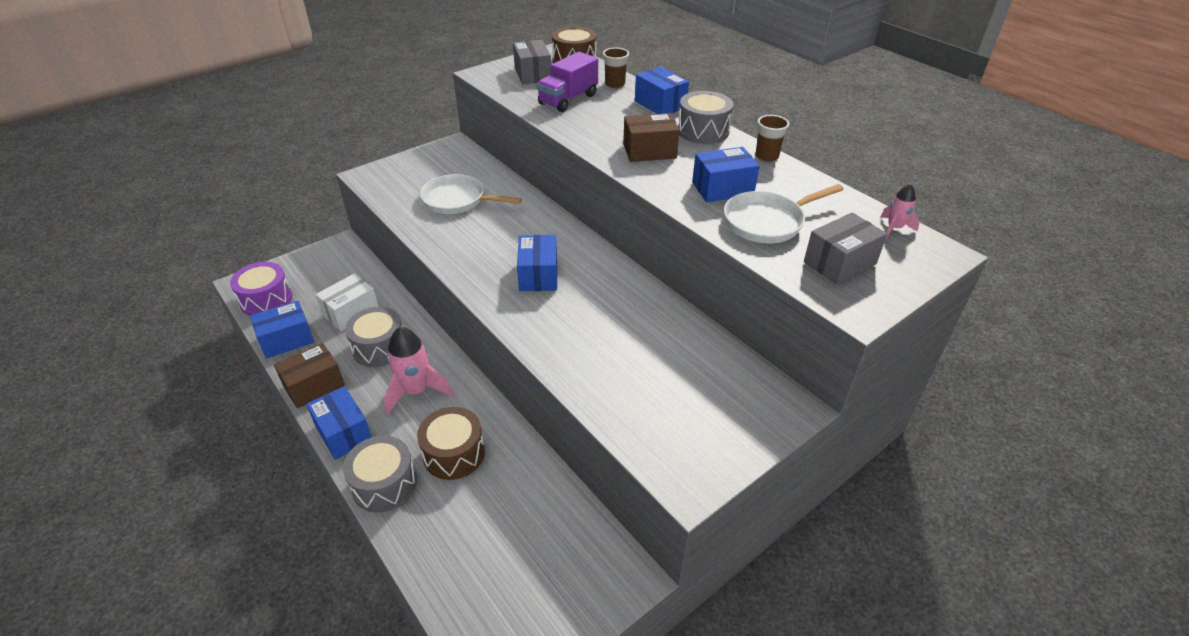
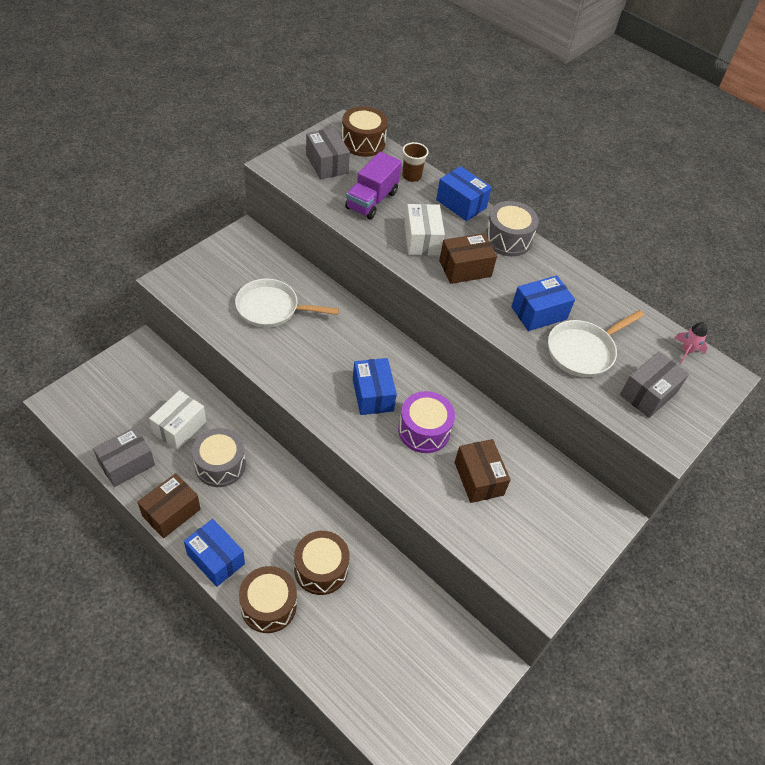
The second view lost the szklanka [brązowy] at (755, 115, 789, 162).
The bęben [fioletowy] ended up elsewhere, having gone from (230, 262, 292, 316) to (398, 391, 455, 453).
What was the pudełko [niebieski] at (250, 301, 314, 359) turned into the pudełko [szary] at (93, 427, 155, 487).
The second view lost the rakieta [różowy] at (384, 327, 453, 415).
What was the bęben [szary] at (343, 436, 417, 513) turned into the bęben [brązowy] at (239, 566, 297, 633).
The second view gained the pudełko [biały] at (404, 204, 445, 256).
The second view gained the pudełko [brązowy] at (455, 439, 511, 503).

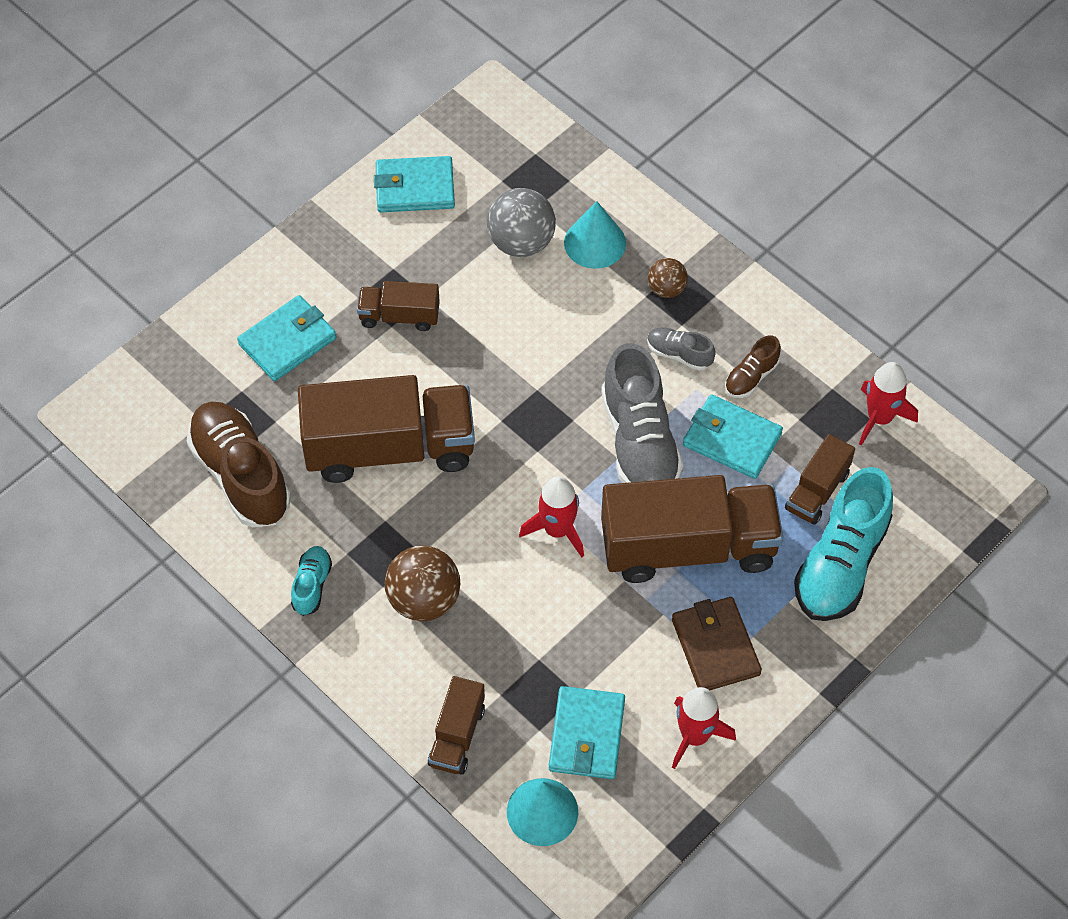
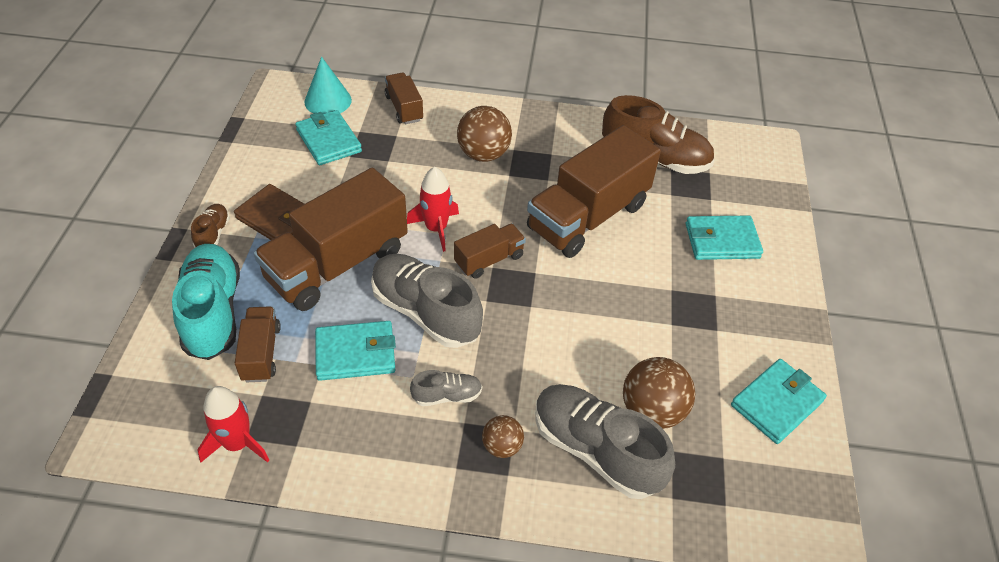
What was the piłka [szary] at (487, 188, 556, 257) turned into the piłka [brązowy] at (623, 357, 695, 429).
Where the stożek [turkusowy] stood at (564, 201, 626, 269), the but [szary] came to stand at (535, 384, 675, 499).
The ciężarówka [brązowy] ended up elsewhere, having gone from (357, 281, 440, 331) to (454, 224, 526, 279).
The portfel [turkusowy] at (237, 295, 336, 381) ended up facing another way, 75 degrees clockwise from before.
The but [brązowy] ended up elsewhere, having gone from (725, 335, 781, 398) to (191, 204, 230, 248).
The second view lost the but [turkusowy] at (291, 546, 332, 616).
The second view lost the rakieta [czerwony] at (672, 687, 736, 769).

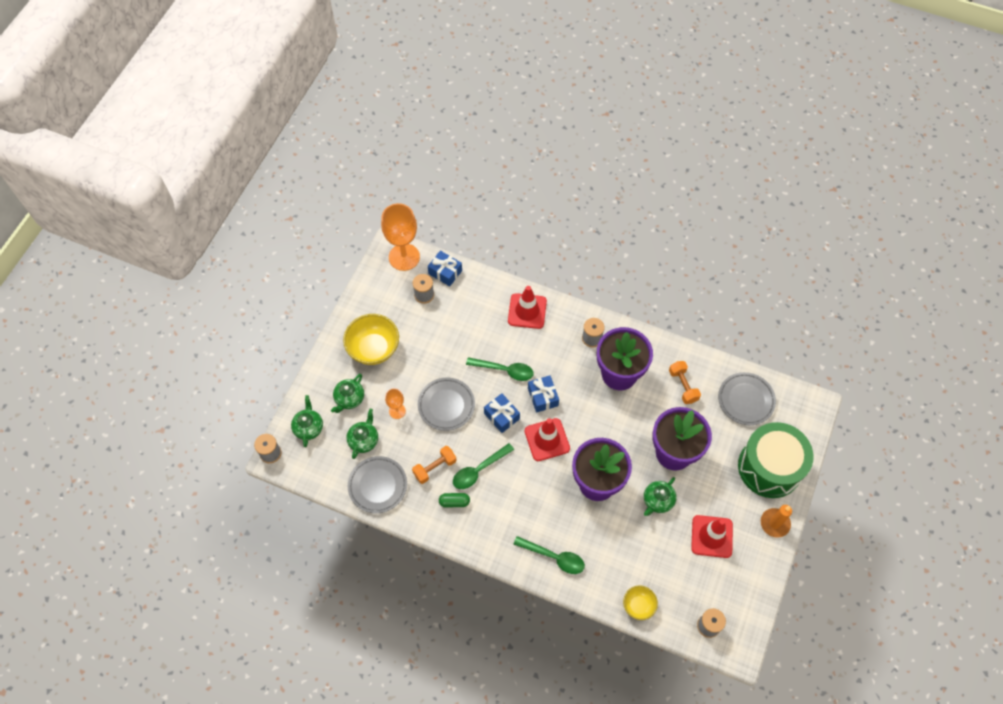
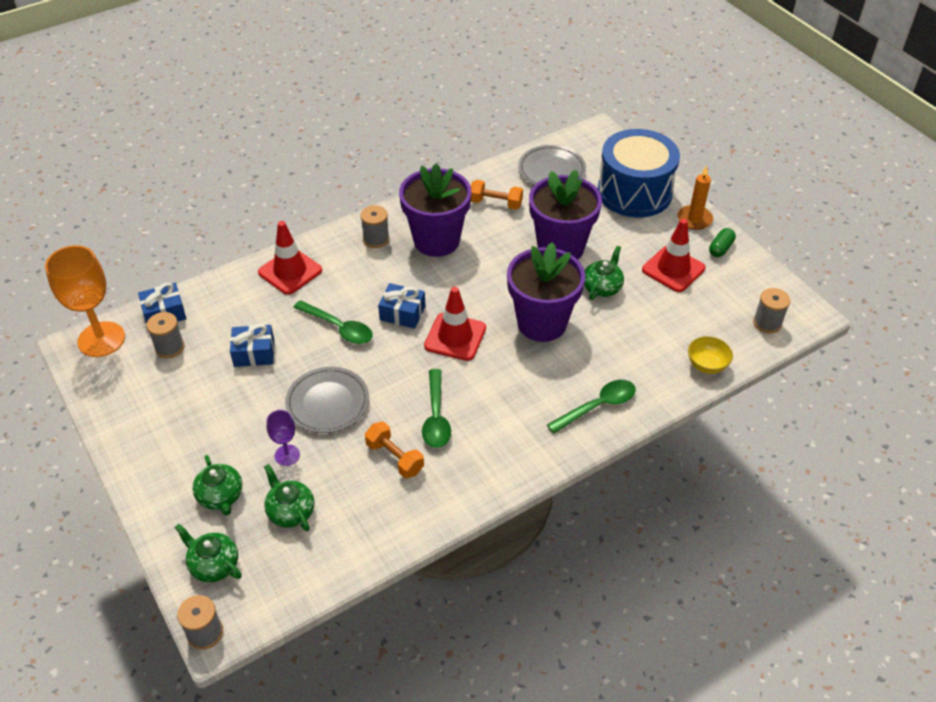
The second view lost the miska [żółty] at (343, 314, 399, 365).
The łyżka [zielony] at (466, 357, 534, 381) ended up facing another way, 75 degrees clockwise from before.
What was the kielich [pomarańczowy] at (385, 388, 406, 419) turned into the kielich [fioletowy] at (266, 410, 300, 466).
The prezent [niebieski] ended up elsewhere, having gone from (484, 393, 520, 433) to (230, 324, 274, 367).
What was the bęben [zielony] at (738, 422, 813, 498) turned into the bęben [niebieski] at (598, 129, 680, 217).
The hantel [pomarańczowy] at (412, 446, 456, 484) ended up facing another way, 45 degrees counterclockwise from before.
The second view lost the talerz [szary] at (348, 456, 407, 513).
The imbryk [zielony] at (644, 477, 677, 516) ended up facing another way, 135 degrees counterclockwise from before.
The kapsułka [zielony] ended up elsewhere, having gone from (439, 493, 470, 508) to (709, 228, 736, 257).

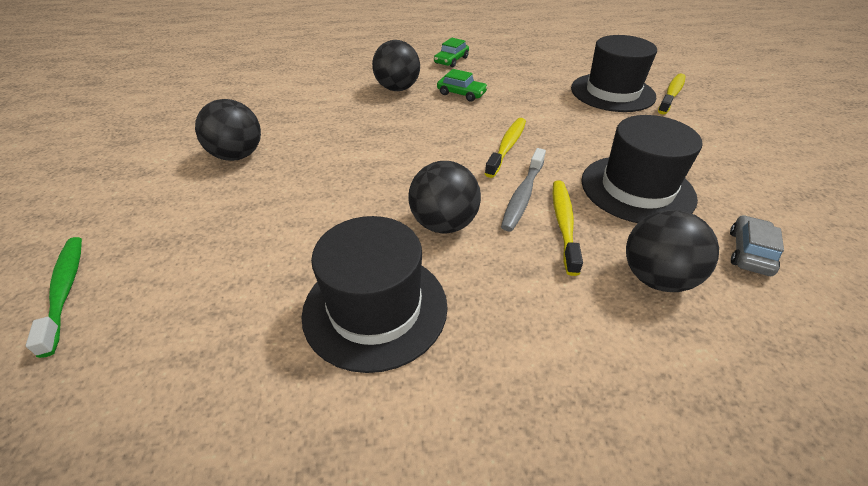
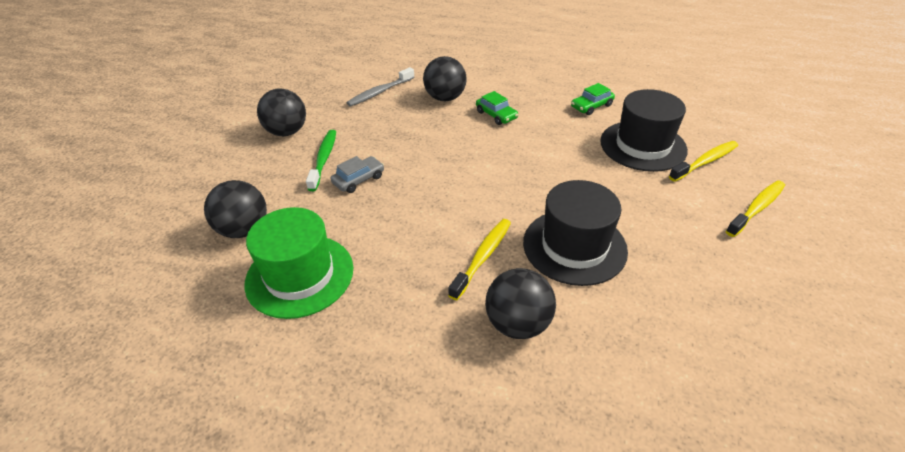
The samochód [zielony] ended up elsewhere, having gone from (434, 38, 469, 68) to (571, 83, 615, 115).
The szczoteczka do zębów [żółty] ended up elsewhere, having gone from (485, 118, 526, 178) to (726, 180, 785, 237).
The szczoteczka do zębów [szary] ended up elsewhere, having gone from (501, 148, 546, 231) to (347, 67, 414, 107).
The piłka [czarny] ended up elsewhere, having gone from (408, 161, 481, 234) to (204, 180, 267, 238).
The samochód [szary] ended up elsewhere, having gone from (730, 215, 784, 276) to (330, 156, 384, 193).
What was the kapelusz [czarny] at (302, 216, 448, 373) turned into the kapelusz [zielony] at (244, 207, 354, 319).
The szczoteczka do zębów [zielony] ended up elsewhere, having gone from (26, 237, 82, 358) to (306, 130, 336, 191).

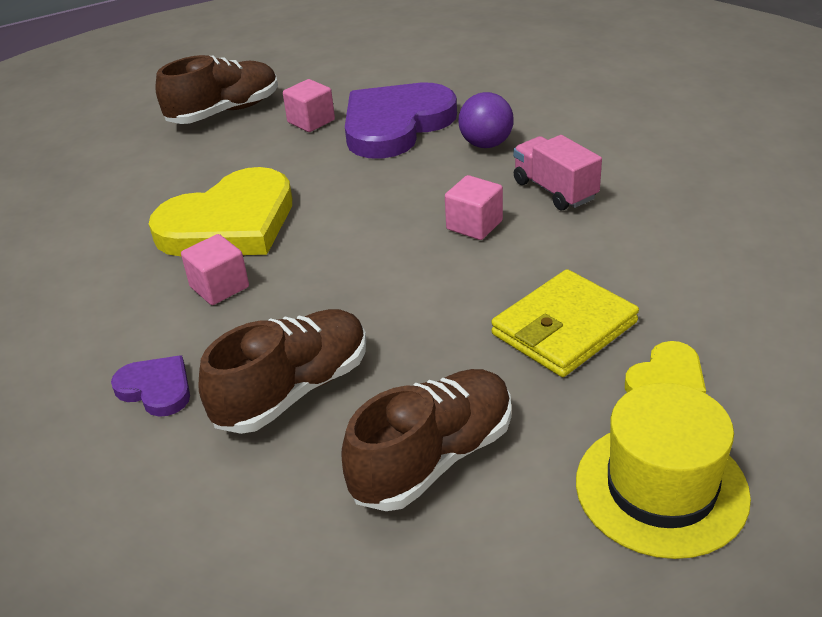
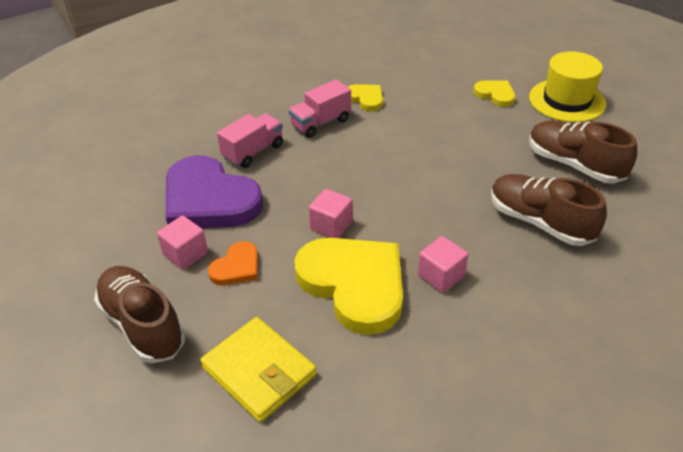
Where the piłka [fioletowy] stood at (458, 92, 514, 148), the ciężarówka [różowy] came to stand at (217, 113, 283, 168).
The sześcian [różowy] ended up elsewhere, having gone from (445, 175, 503, 240) to (309, 189, 353, 238).
The portfel [żółty] ended up elsewhere, having gone from (491, 269, 639, 377) to (200, 317, 317, 422).
The second view lost the serce [fioletowy] at (111, 355, 190, 417).
The second view gained the serce [żółty] at (348, 84, 383, 111).
The second view gained the serce [pomarańczowy] at (208, 241, 258, 285).

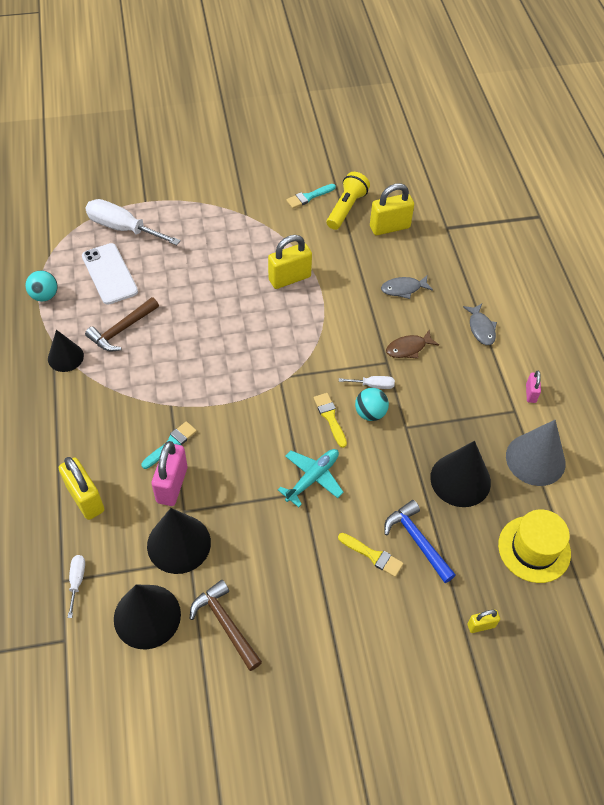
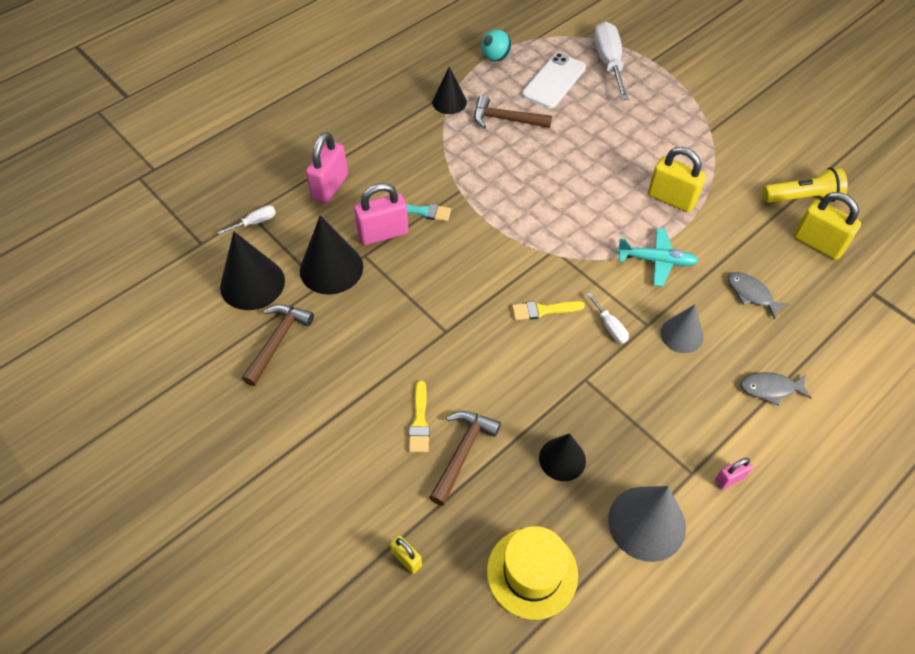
The second view lost the pędzel [turkusowy] at (286, 184, 336, 208).
The ryba [szary] at (463, 304, 497, 345) ended up facing another way, 45 degrees clockwise from before.
Where the ryba [brązowy] stood at (386, 330, 439, 359), the stożek [szary] came to stand at (660, 305, 703, 353).
The second view lost the piłka [turkusowy] at (355, 388, 389, 421).
The pędzel [żółty] at (314, 393, 347, 448) ended up facing another way, 135 degrees counterclockwise from before.
The size of the stożek [czarny] at (430, 441, 491, 507) changed by a factor of 0.64.
The samolot [turkusowy] ended up elsewhere, having gone from (278, 449, 344, 507) to (617, 228, 699, 287).
What was the kłódka [żółty] at (59, 457, 104, 520) turned into the kłódka [różowy] at (306, 132, 348, 204).
What was the młotek [niebieski] at (384, 500, 456, 583) turned into the młotek [brązowy] at (429, 411, 501, 506).

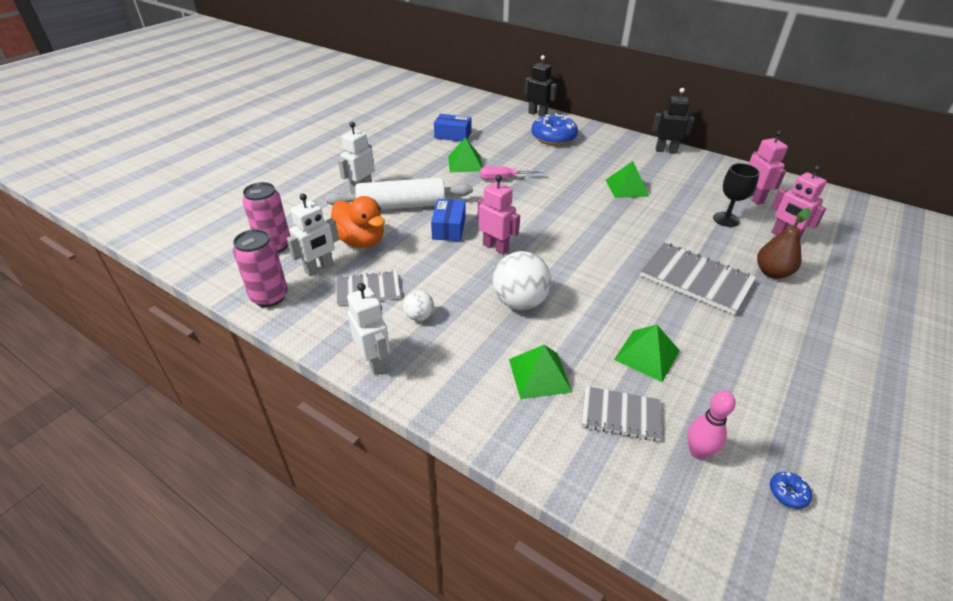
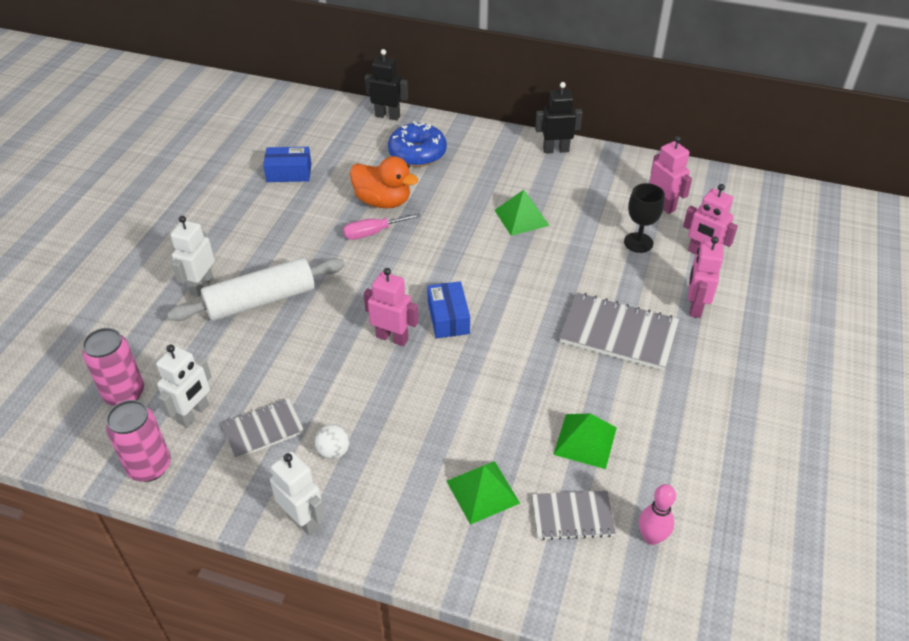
The second view lost the piramida [zielony] at (448, 137, 483, 172).
The kaczka [pomarańczowy] ended up elsewhere, having gone from (331, 196, 385, 248) to (350, 156, 418, 209).
The pudełko [niebieski] ended up elsewhere, having gone from (431, 199, 465, 241) to (427, 281, 470, 338).
Where the gruszka [brązowy] stood at (757, 208, 811, 279), the robot [różowy] came to stand at (688, 237, 723, 318).
The second view lost the piłka [biały] at (493, 251, 552, 310).
The second view lost the donut [niebieski] at (770, 472, 812, 509).

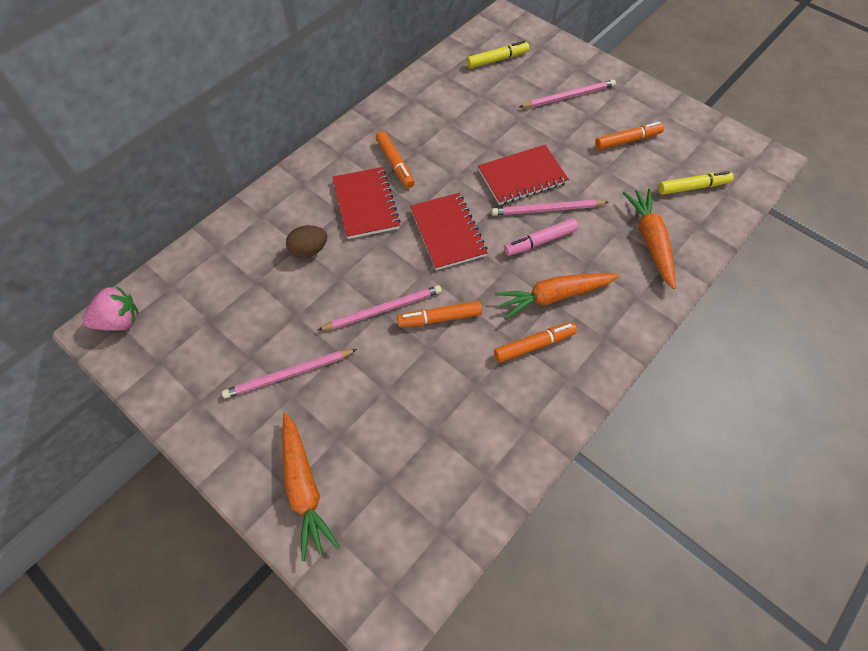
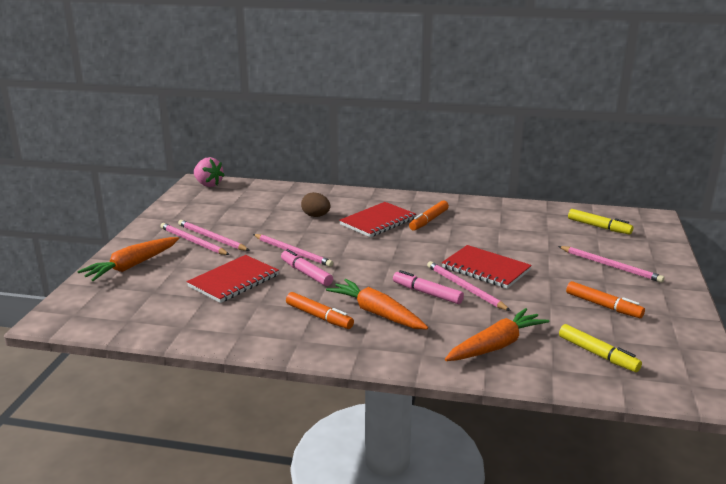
The zeszyt [czerwony] ended up elsewhere, having gone from (410, 193, 488, 270) to (187, 255, 279, 303).
What was the flamaster [pomarańczowy] at (397, 301, 482, 327) turned into the flamaster [różowy] at (281, 249, 333, 286).
The second view gained the ołówek [różowy] at (160, 223, 230, 255).

